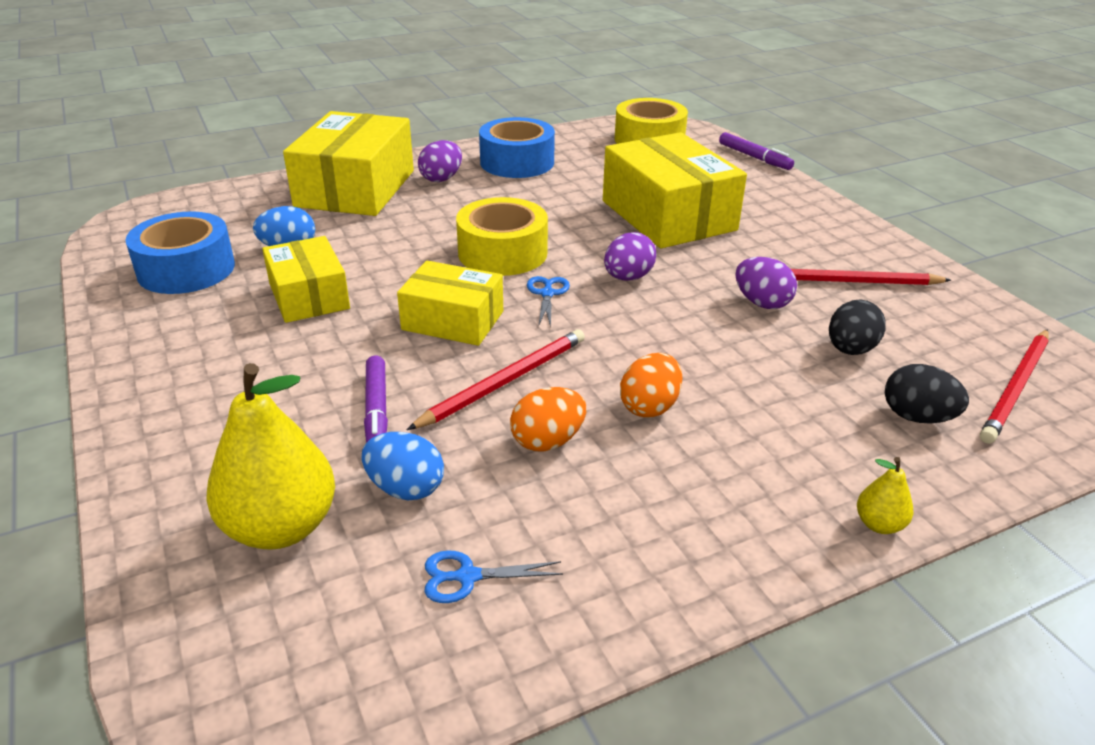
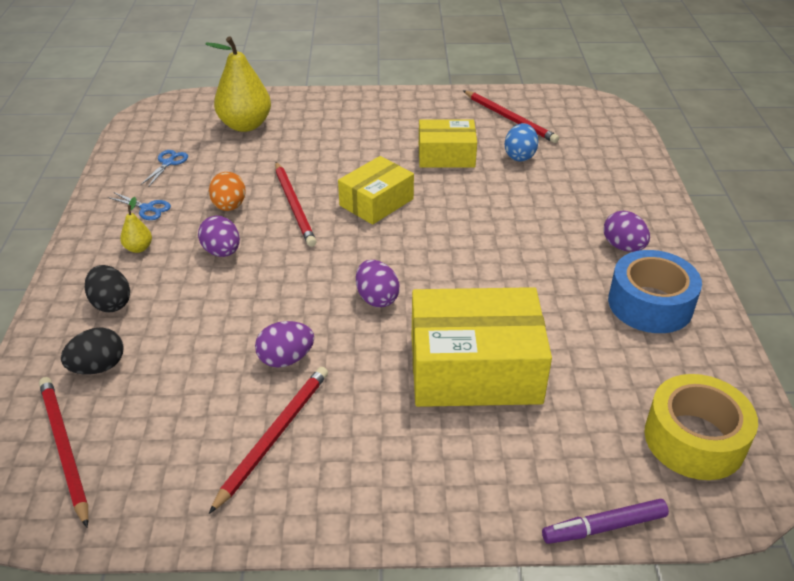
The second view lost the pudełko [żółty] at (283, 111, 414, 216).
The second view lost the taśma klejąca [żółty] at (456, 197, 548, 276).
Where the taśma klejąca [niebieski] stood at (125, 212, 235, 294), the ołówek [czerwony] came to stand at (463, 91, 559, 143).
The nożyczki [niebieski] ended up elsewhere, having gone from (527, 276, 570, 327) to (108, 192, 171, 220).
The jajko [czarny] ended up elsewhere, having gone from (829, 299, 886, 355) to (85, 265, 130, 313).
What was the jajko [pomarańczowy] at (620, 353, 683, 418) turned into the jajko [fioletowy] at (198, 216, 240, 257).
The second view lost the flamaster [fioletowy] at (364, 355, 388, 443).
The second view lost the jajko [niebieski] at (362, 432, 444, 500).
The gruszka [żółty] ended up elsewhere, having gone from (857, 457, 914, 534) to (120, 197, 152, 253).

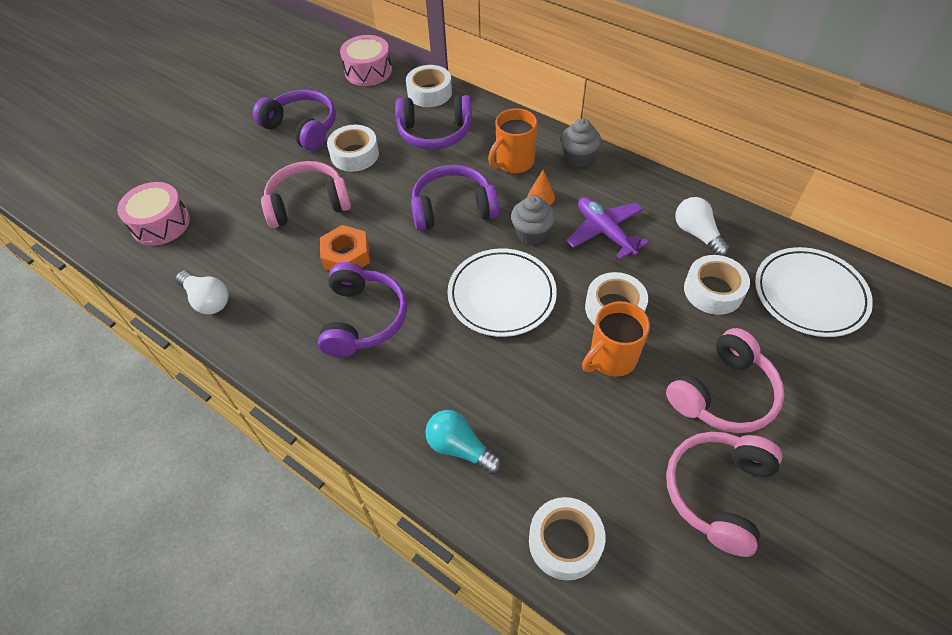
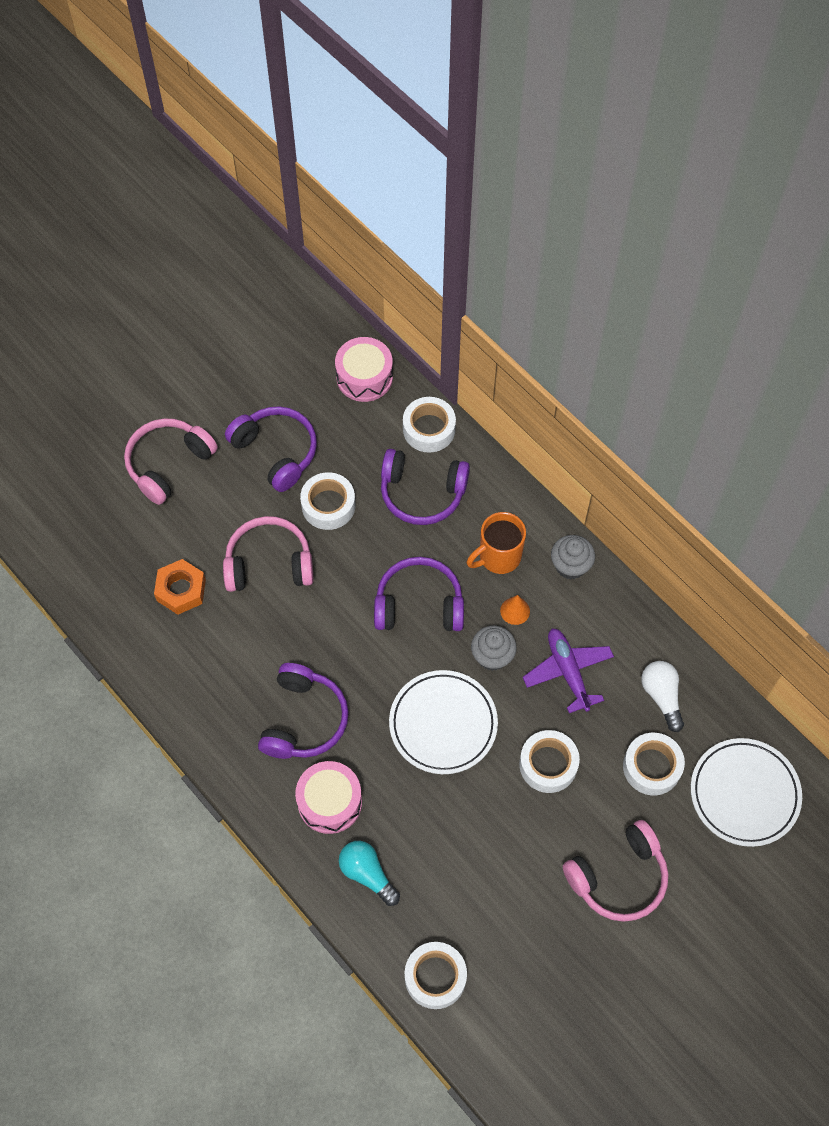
The bęben [różowy] ended up elsewhere, having gone from (117, 182, 190, 246) to (295, 761, 362, 834).
The nakrętka [pomarańczowy] ended up elsewhere, having gone from (320, 225, 370, 271) to (154, 559, 206, 615).
The second view lost the żarówka [biały] at (176, 271, 229, 314).
The second view lost the kubek [pomarańczowy] at (582, 301, 650, 377).
The słuchawki [różowy] ended up elsewhere, having gone from (666, 432, 782, 557) to (124, 418, 218, 505).

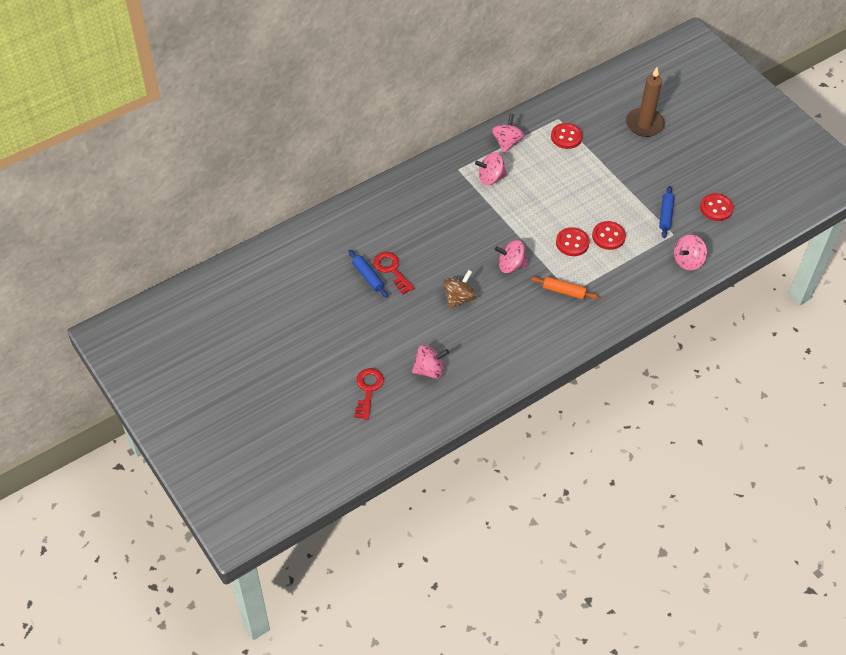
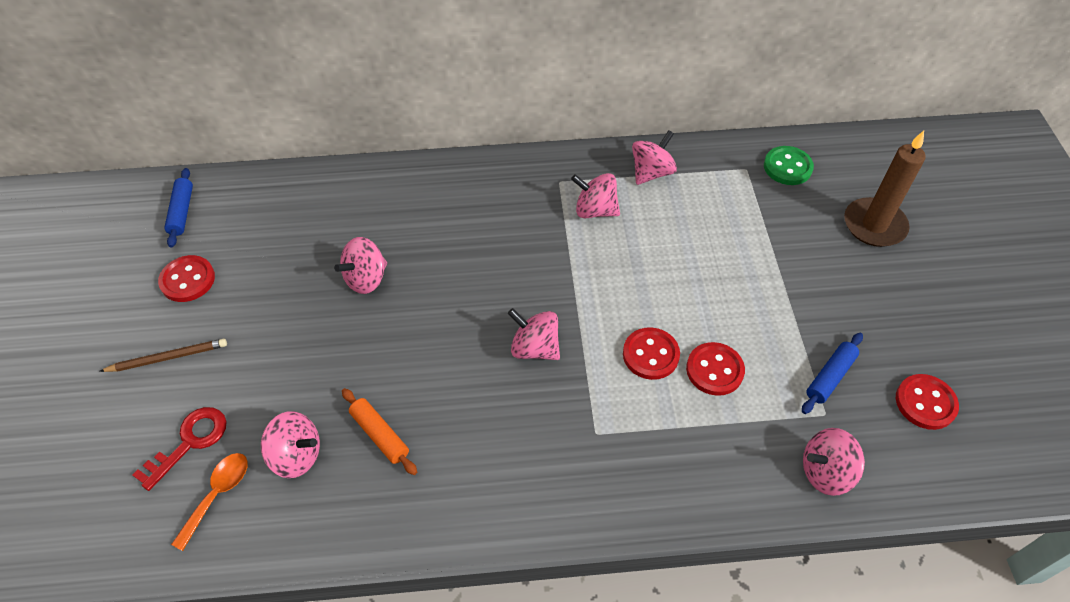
The guzik [czerwony] ended up elsewhere, having gone from (551, 123, 583, 149) to (158, 255, 215, 302).
The wałek do ciasta [niebieski] ended up elsewhere, having gone from (348, 250, 388, 298) to (164, 168, 193, 247).
Where the klucz [czerwony] stood at (373, 252, 415, 294), the bączek [różowy] came to stand at (334, 237, 387, 294).
The second view lost the bączek [brązowy] at (444, 270, 476, 309).
The wałek do ciasta [pomarańczowy] ended up elsewhere, having gone from (531, 277, 599, 299) to (342, 388, 417, 475).
The second view gained the guzik [zielony] at (764, 146, 814, 185).
The second view gained the ołówek [brązowy] at (99, 338, 227, 372).
The second view gained the łyżka [pomarańczowy] at (171, 453, 248, 551).

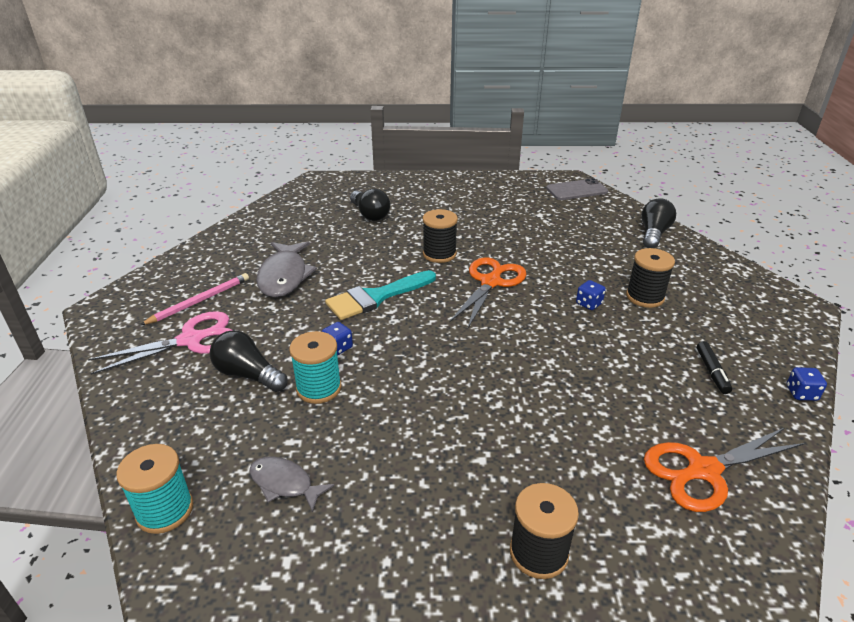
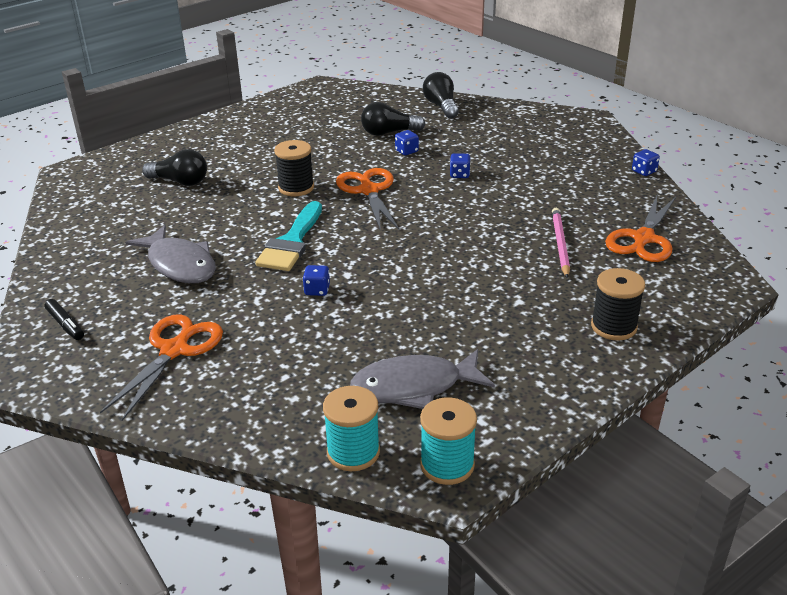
The second view lost the telefon [szary] at (546, 178, 608, 200).
The second view lost the szpulka [czarny] at (626, 248, 675, 308).
The ołówek [różowy] ended up elsewhere, having gone from (140, 273, 249, 325) to (552, 208, 570, 278).
What was the nożyczki [różowy] at (88, 311, 233, 375) turned into the nożyczki [pomarańczowy] at (100, 314, 223, 421).
The żarówka [czarny] ended up elsewhere, having gone from (210, 330, 288, 392) to (361, 102, 425, 136).
The szpulka [turkusowy] ended up elsewhere, having gone from (289, 331, 341, 404) to (420, 397, 477, 485).
The flamaster [czarny] ended up elsewhere, having gone from (697, 341, 732, 394) to (44, 299, 84, 340).
The size of the ryba [szary] at (250, 457, 334, 513) changed by a factor of 1.70.
The second view gained the kostka do gry [niebieski] at (395, 130, 419, 155).

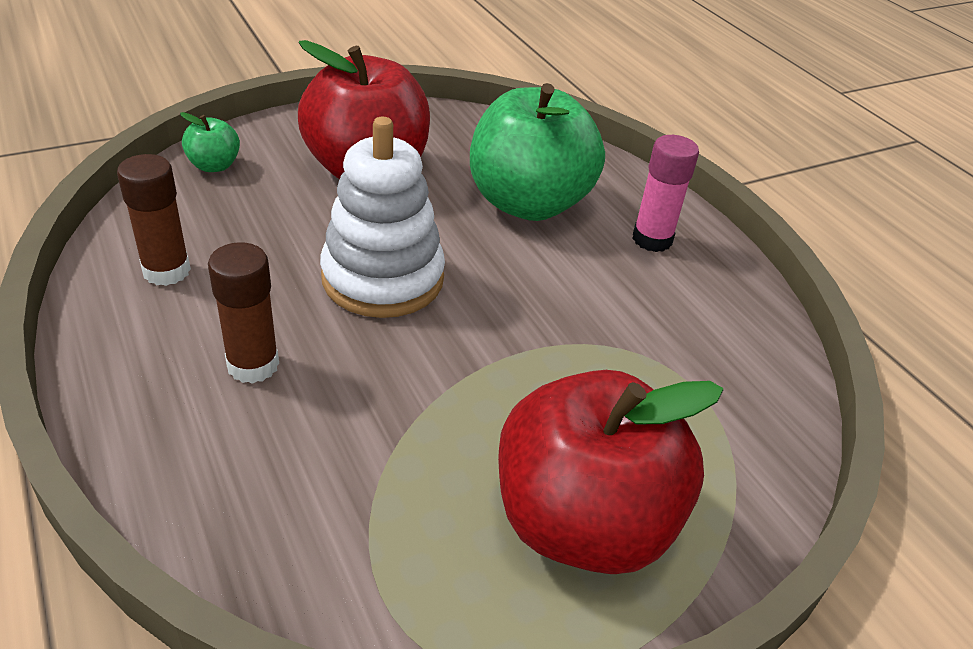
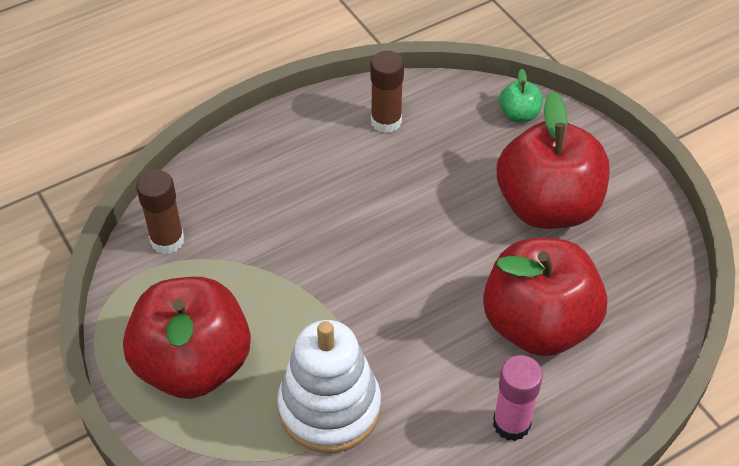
What was the jabłko [zielony] at (470, 83, 605, 221) turned into the jabłko [czerwony] at (483, 238, 607, 356).
The zabawka nakładanka [biały] ended up elsewhere, having gone from (320, 117, 445, 318) to (277, 320, 381, 453).
The klej w sztyfcie [brązowy] ended up elsewhere, having gone from (208, 242, 279, 384) to (136, 170, 184, 254).

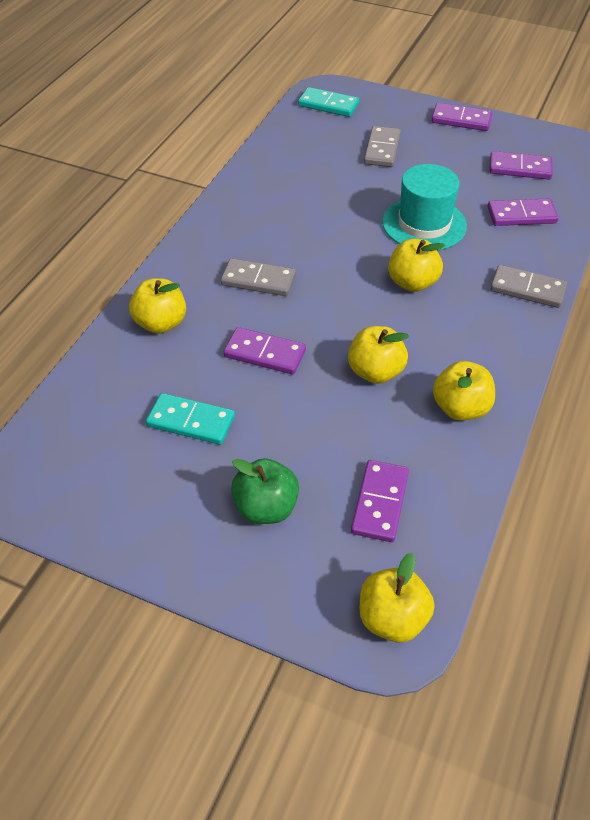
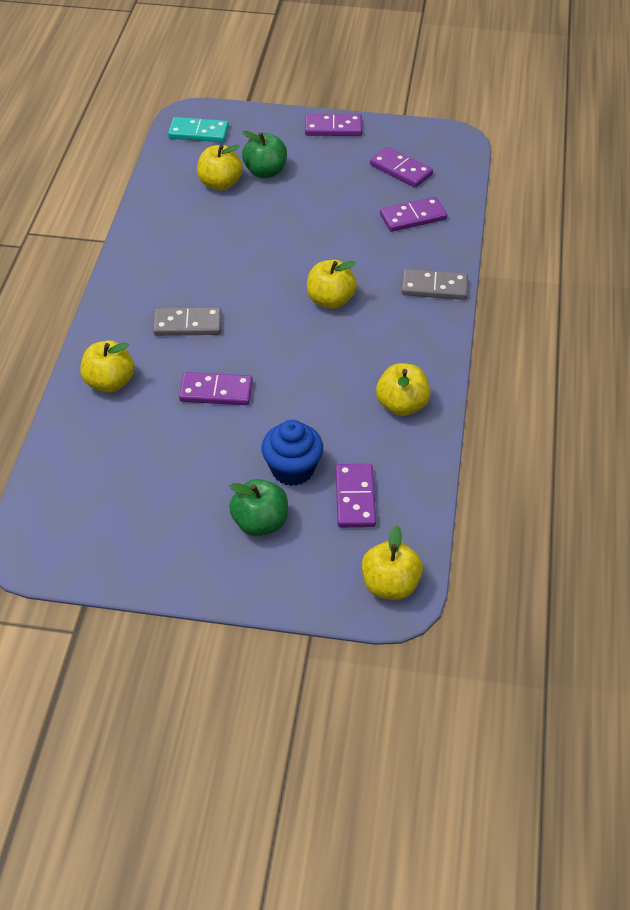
Where the kostka domina [szary] stood at (364, 126, 401, 167), the jabłko [zielony] came to stand at (242, 131, 287, 178).
The kostka domina [fioletowy] at (489, 151, 553, 180) ended up facing another way, 45 degrees clockwise from before.
The second view lost the kapelusz [turkusowy] at (382, 164, 467, 251).
The jabłko [żółty] ended up elsewhere, having gone from (348, 326, 409, 384) to (197, 145, 243, 191).
The second view lost the kostka domina [turkusowy] at (146, 393, 235, 445).
The second view gained the muffinka [niebieski] at (262, 420, 323, 486).

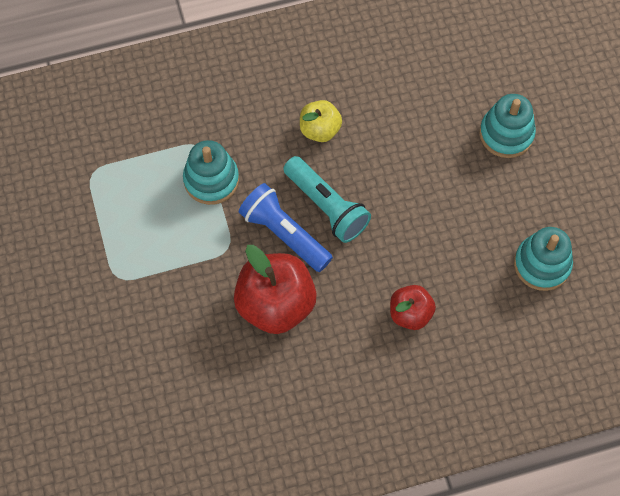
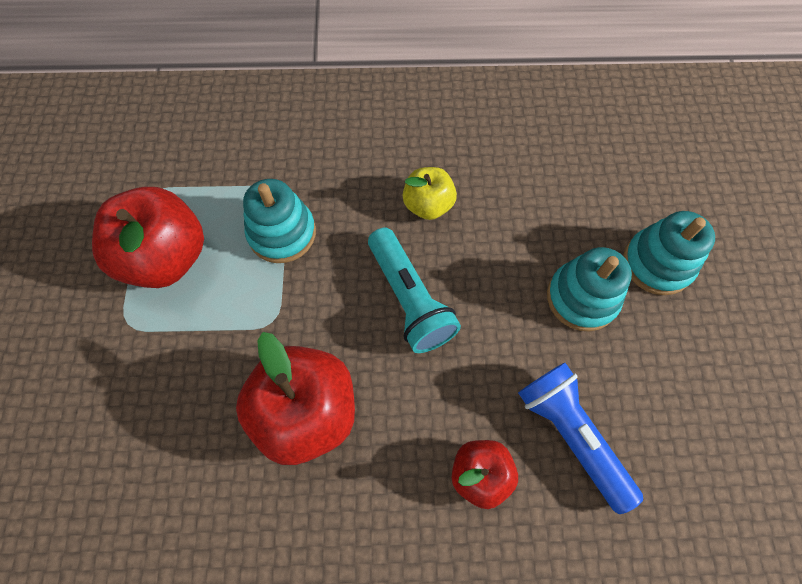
The latarka [niebieski] ended up elsewhere, having gone from (239, 183, 333, 272) to (518, 363, 643, 514).
The zabawka nakładanka [turkusowy] ended up elsewhere, having gone from (514, 227, 573, 291) to (547, 247, 632, 332).
The second view gained the jabłko [czerwony] at (92, 187, 204, 288).

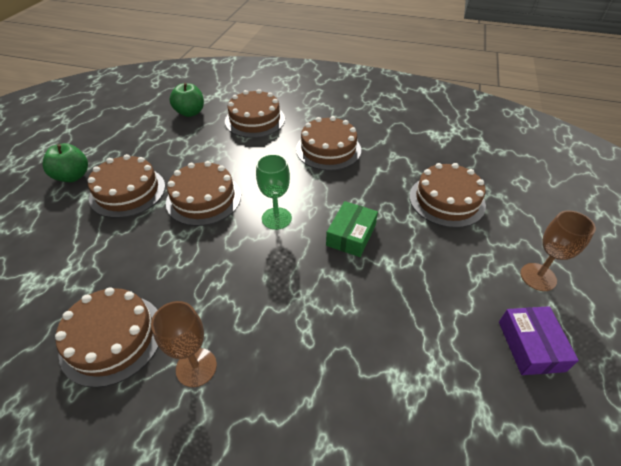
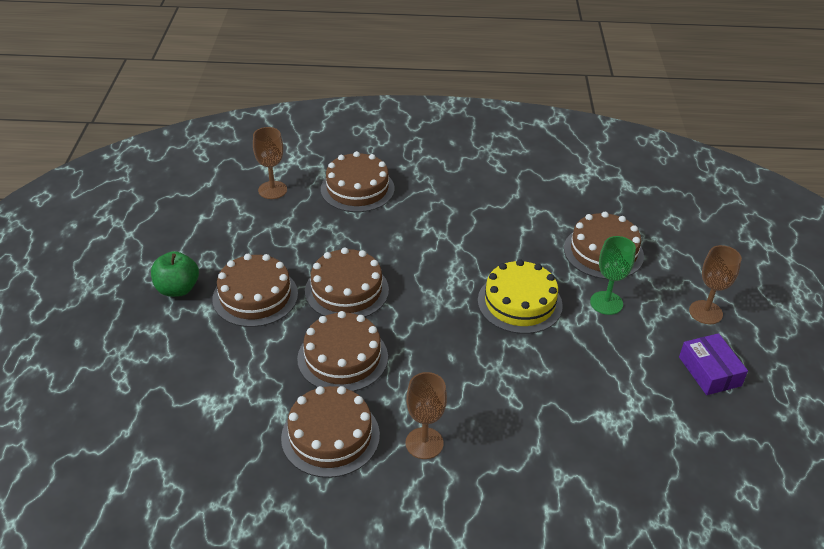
Where the jabłko [zielony] stood at (169, 83, 204, 117), the kielich [brązowy] came to stand at (253, 127, 287, 199).
The tort [brązowy] ended up elsewhere, having gone from (296, 116, 361, 171) to (297, 311, 388, 392).
The kielich [zielony] ended up elsewhere, having gone from (256, 154, 292, 230) to (590, 236, 636, 315).
Where the pudełko [zielony] stood at (326, 201, 378, 257), the tort [żółty] came to stand at (478, 259, 563, 334).

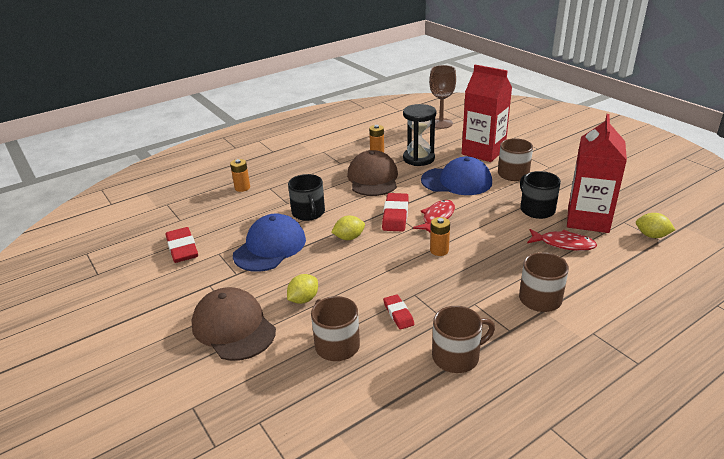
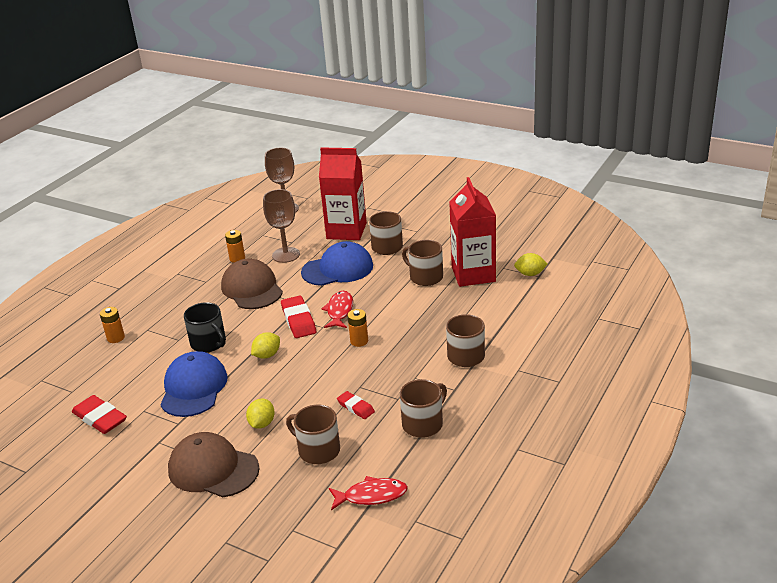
Where the klepsydra [czarny] stood at (403, 104, 436, 166), the kielich [brązowy] came to stand at (263, 189, 300, 263).
What was the kubek [czarny] at (520, 171, 561, 219) turned into the kubek [brązowy] at (402, 240, 443, 286).
The ryba [czerwony] ended up elsewhere, having gone from (527, 229, 597, 251) to (329, 476, 408, 510).

